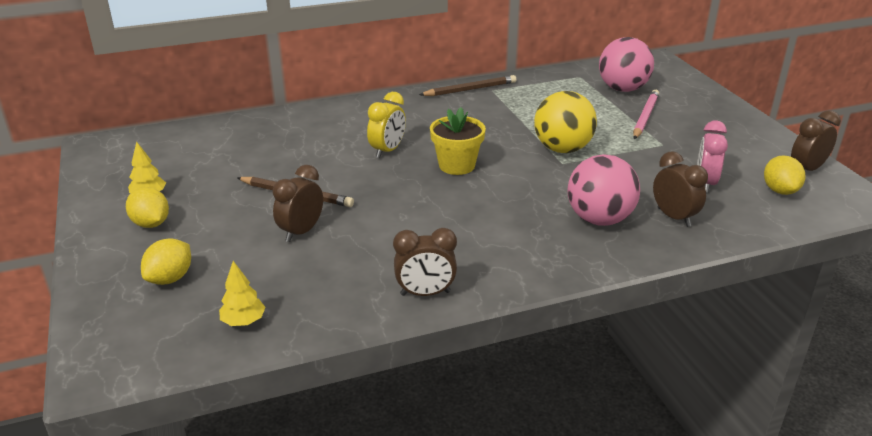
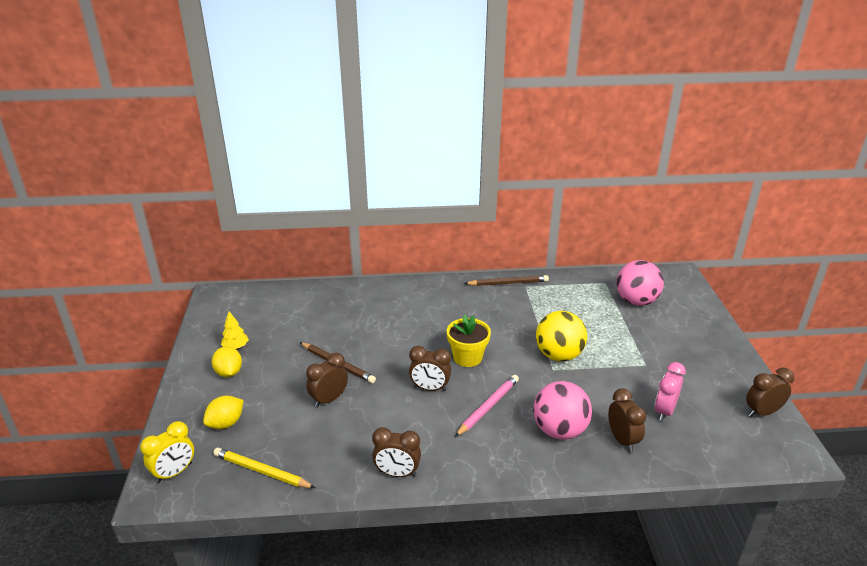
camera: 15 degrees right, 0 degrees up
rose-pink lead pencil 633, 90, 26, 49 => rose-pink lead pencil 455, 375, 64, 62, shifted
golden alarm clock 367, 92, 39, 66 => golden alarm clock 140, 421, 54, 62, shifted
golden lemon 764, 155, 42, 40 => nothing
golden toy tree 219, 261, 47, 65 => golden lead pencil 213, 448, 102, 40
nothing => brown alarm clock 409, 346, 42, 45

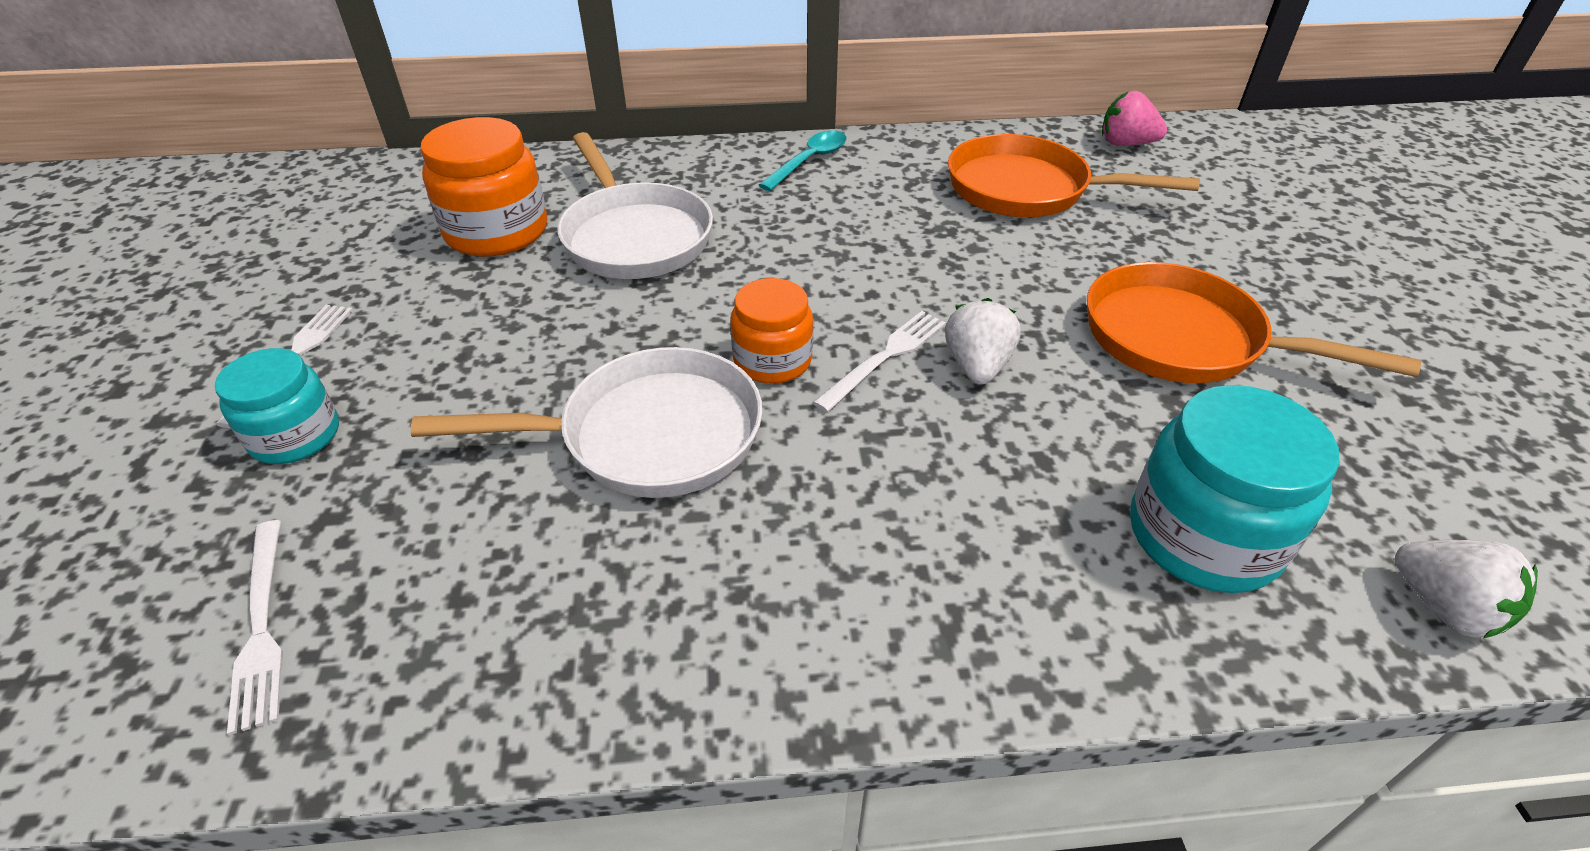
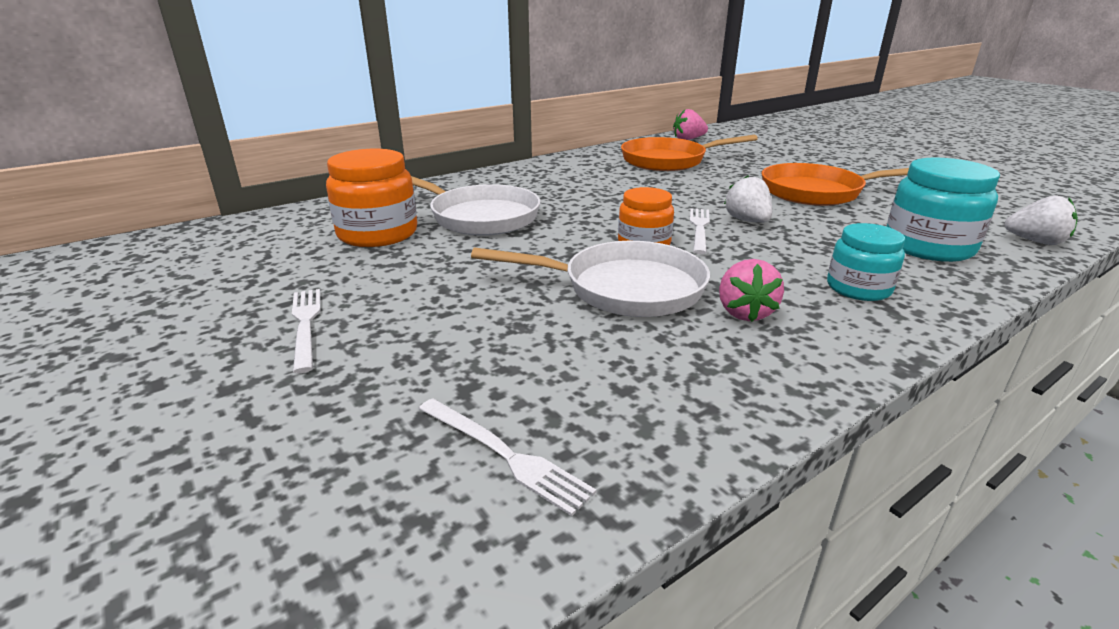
camera: 30 degrees left, 15 degrees down
turquoise teaspoon 759, 131, 88, 60 => nothing
pure white skillet 411, 347, 352, 151 => pure white skillet 471, 241, 239, 76, 45 degrees clockwise
turquoise jar 215, 348, 124, 116 => turquoise jar 827, 223, 78, 78, shifted
nothing => rose-pink strawberry 719, 259, 65, 63

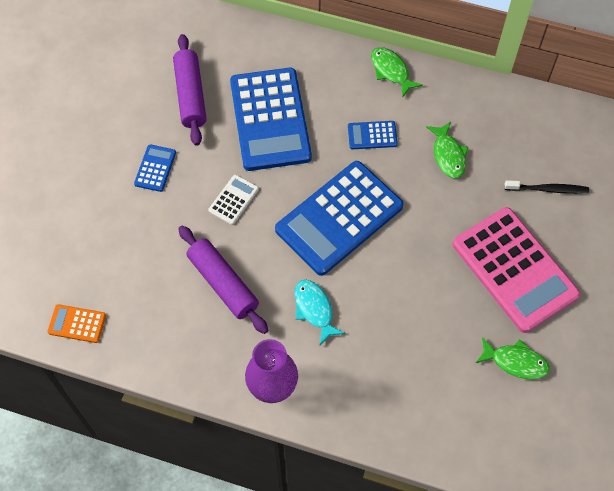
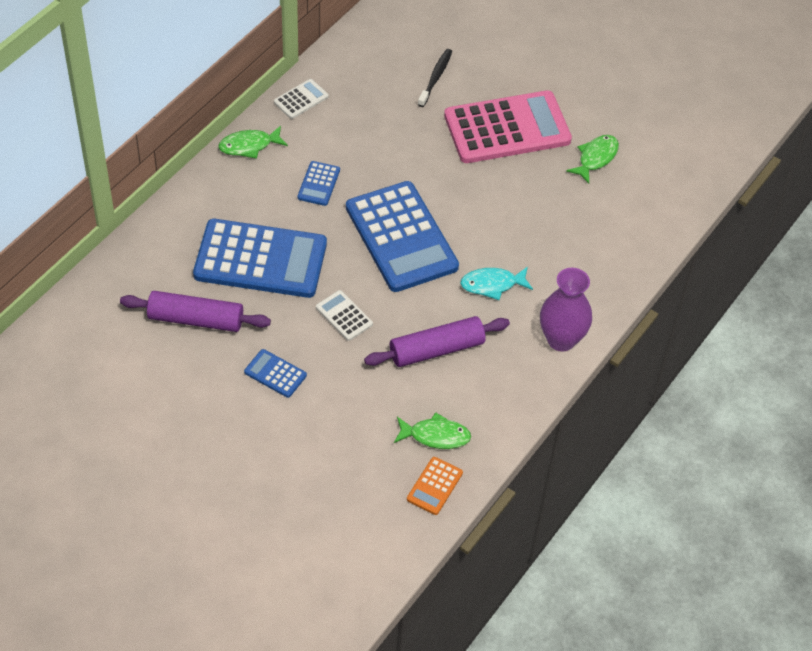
camera: 75 degrees left, 10 degrees down
leaf-green fish figure 426, 122, 42, 56 => leaf-green fish figure 394, 412, 77, 37, shifted
nothing => pure white adding machine 274, 79, 55, 40

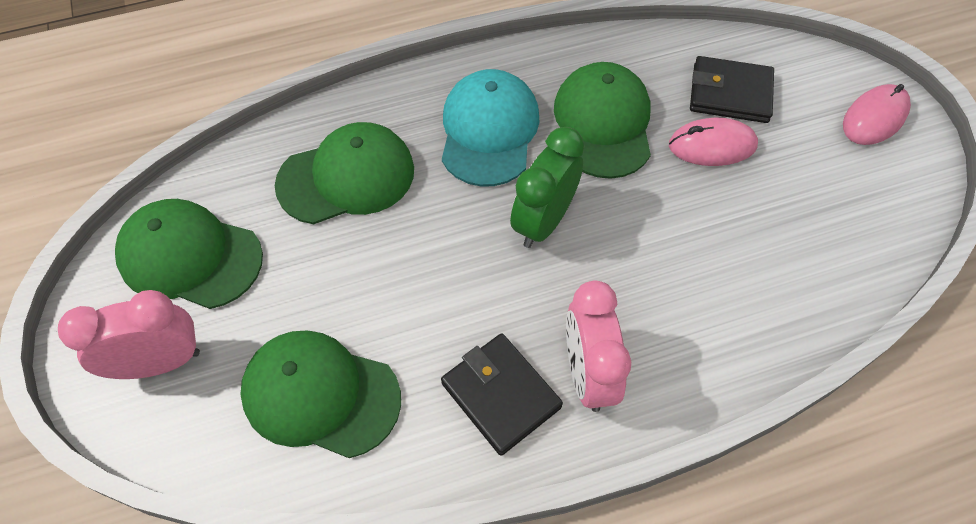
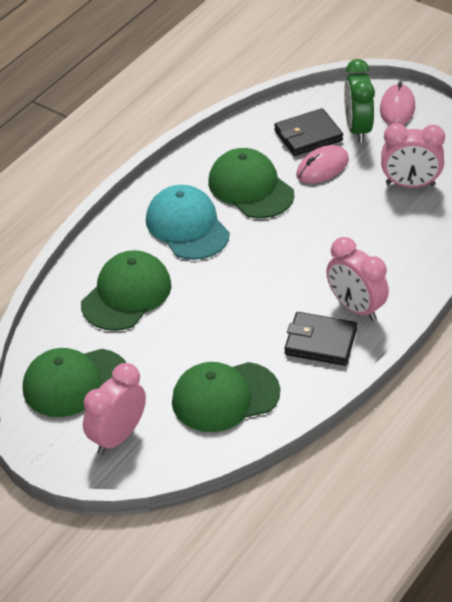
camera: 35 degrees left, 15 degrees down
leaf-green alarm clock 510, 127, 75, 121 => leaf-green alarm clock 344, 59, 31, 84, shifted
nothing => rose-pink alarm clock 381, 123, 64, 65

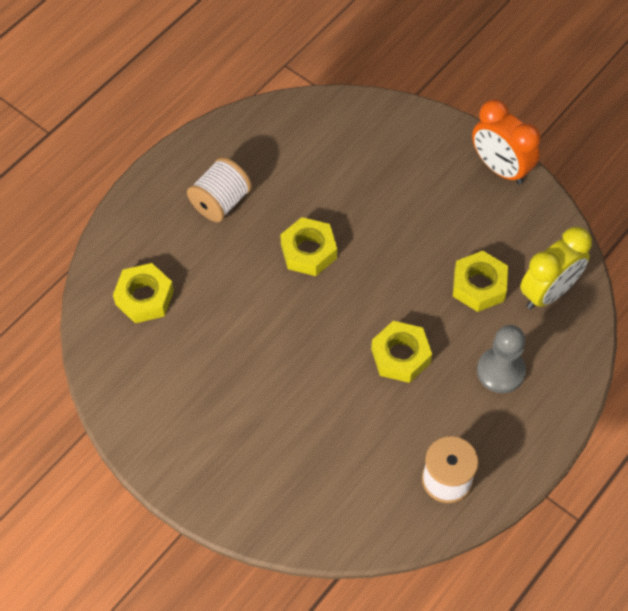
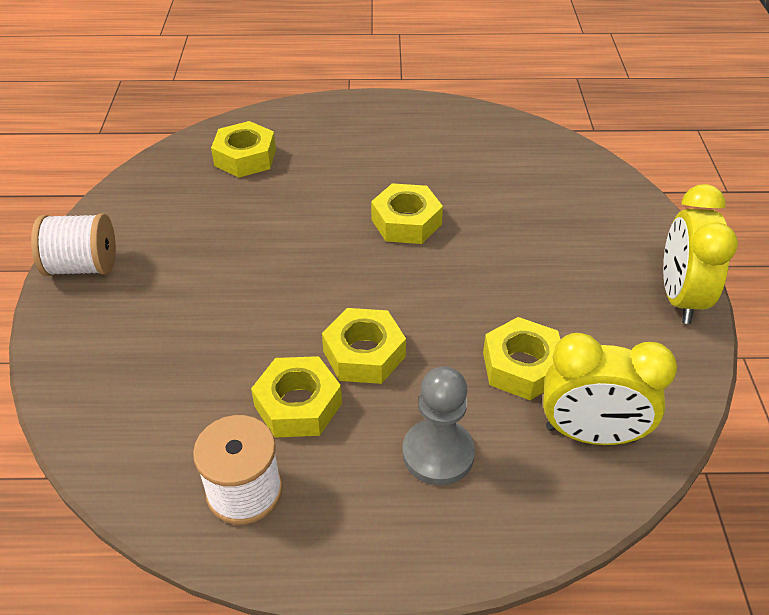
camera: 50 degrees right, 15 degrees down
orange alarm clock 472, 99, 69, 86 => golden alarm clock 663, 184, 75, 140
pure white reel of thread 187, 157, 65, 65 => pure white reel of thread 31, 213, 85, 63, shifted
nothing => golden nut 251, 356, 91, 82

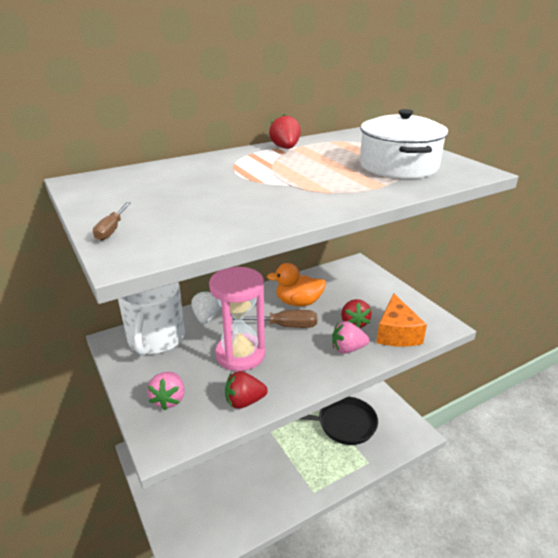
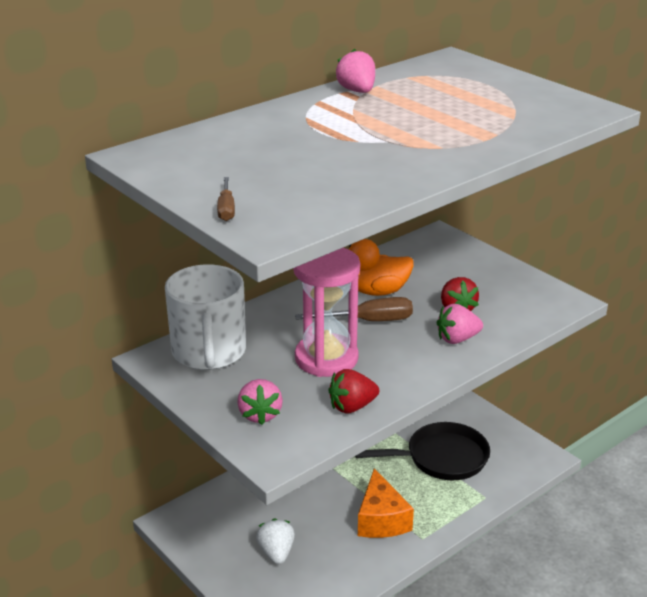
camera: 10 degrees left, 0 degrees up
pure white stockpot 360, 109, 88, 70 => nothing
crimson strawberry 269, 114, 32, 35 => rose-pink strawberry 336, 49, 39, 44
pure white strawberry 191, 290, 29, 34 => pure white strawberry 256, 518, 39, 46, shifted
orange cheese 376, 294, 51, 53 => orange cheese 358, 468, 56, 70, shifted

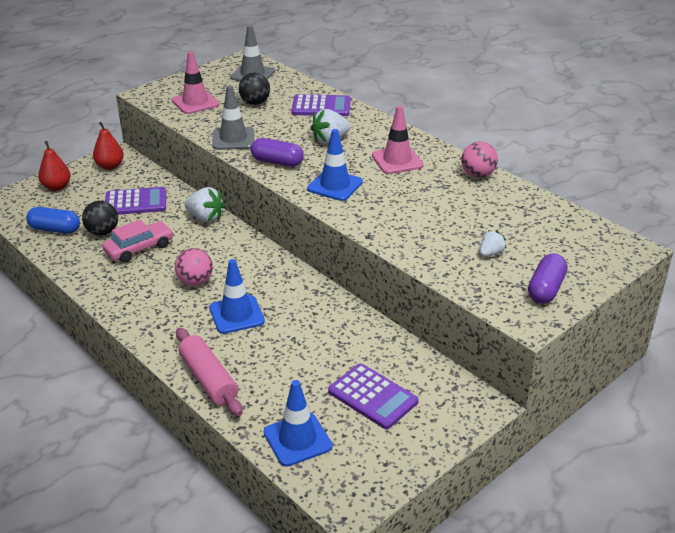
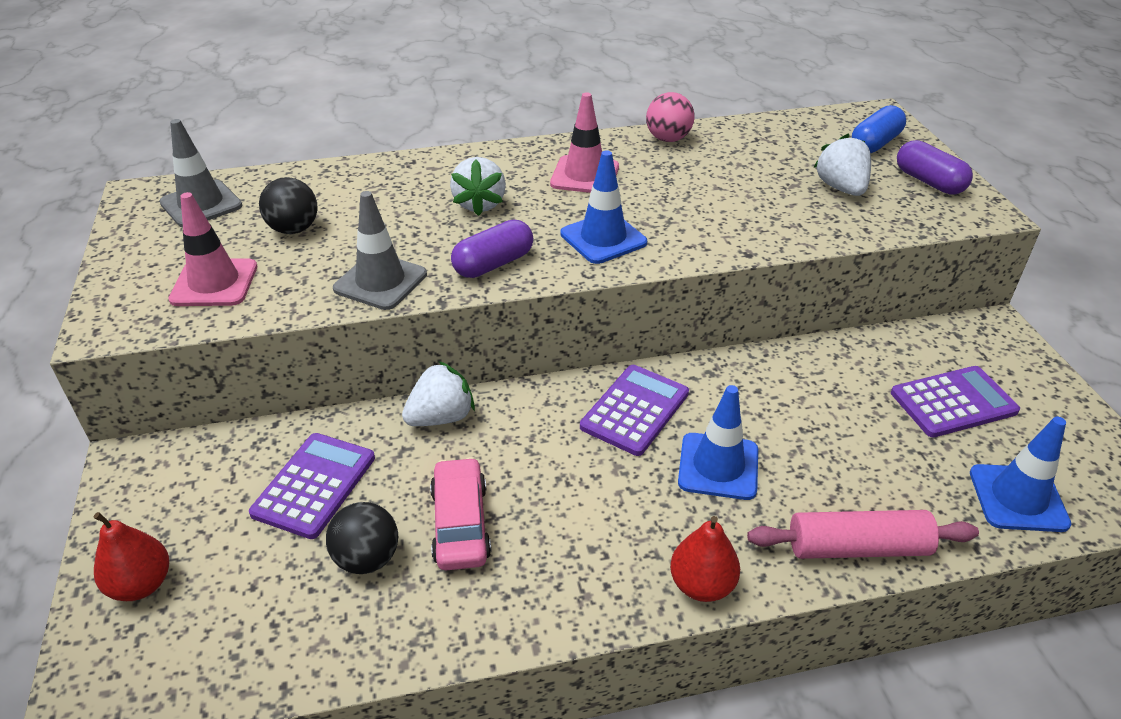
camera: 60 degrees left, 5 degrees up
violet adding machine 291, 94, 60, 22 => violet adding machine 580, 365, 109, 91, shifted
crimson pear fruit 93, 122, 31, 48 => crimson pear fruit 670, 516, 70, 86, shifted
blue capsule 26, 207, 54, 27 => blue capsule 852, 105, 54, 48, shifted
pure white strawberry 480, 230, 27, 27 => pure white strawberry 813, 134, 58, 62, x1.66
rose-pink ball 175, 248, 38, 38 => nothing

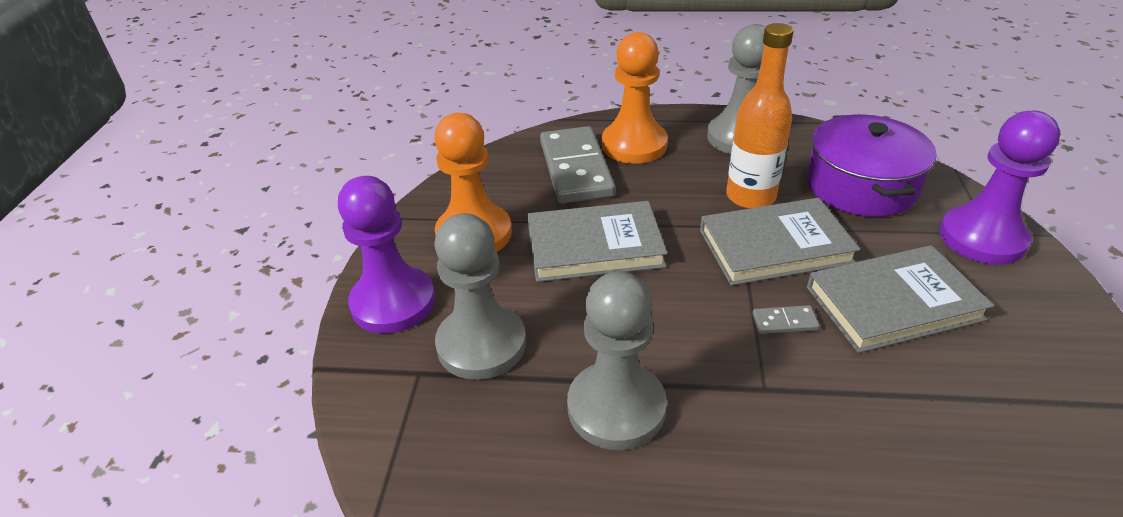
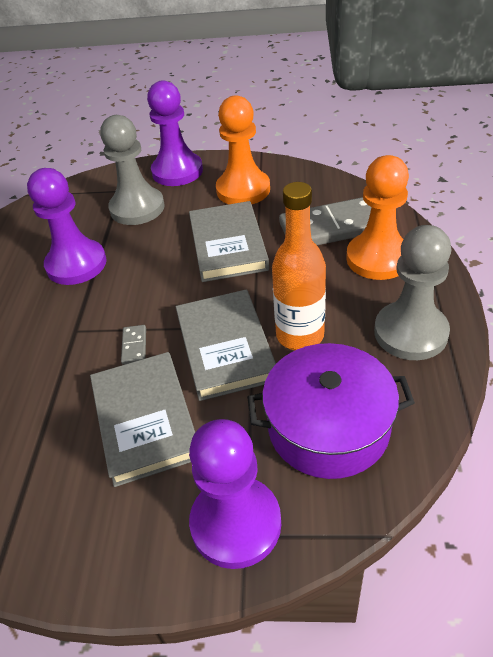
camera: 90 degrees right, 5 degrees up
gray chess pawn 567, 271, 100, 179 => violet chess pawn 27, 168, 80, 117

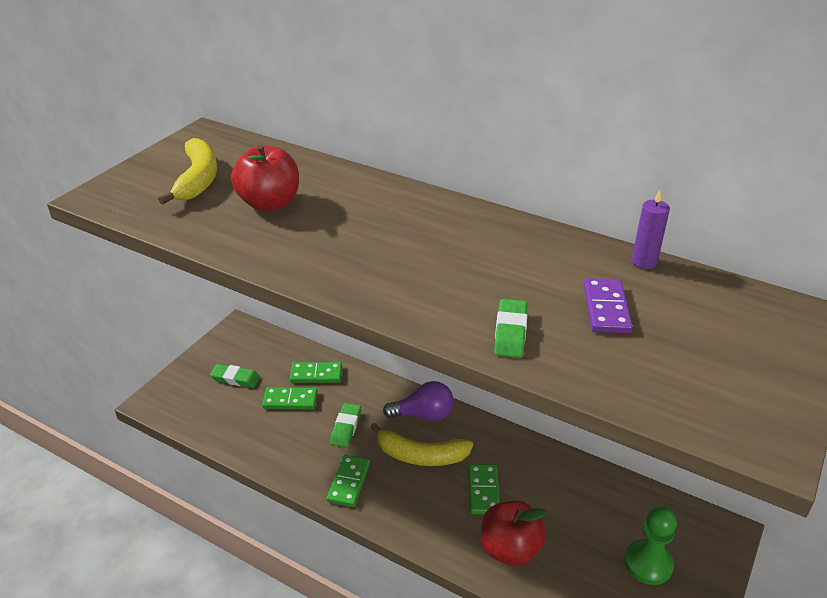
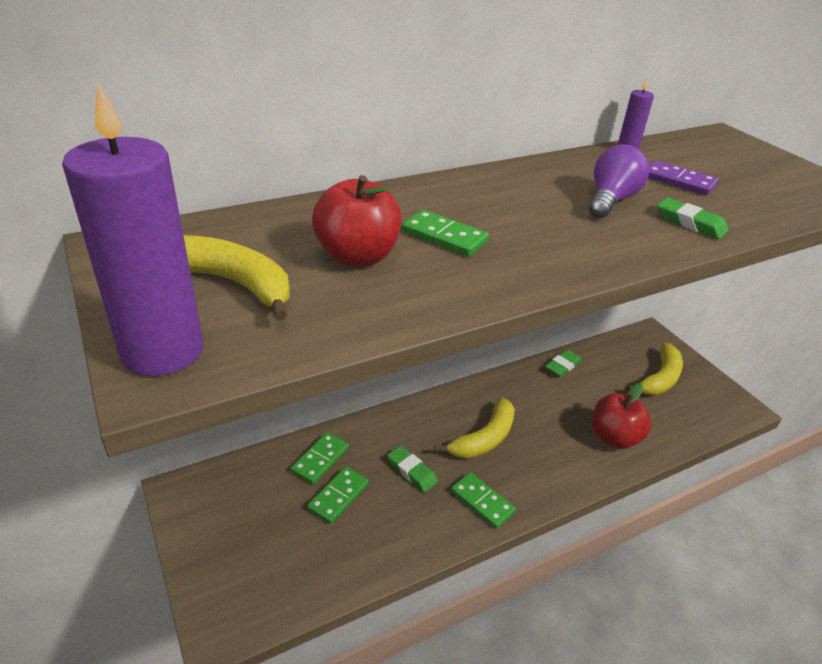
camera: 60 degrees left, 0 degrees up
leaf-green gum eraser 210, 364, 50, 24 => leaf-green gum eraser 545, 350, 37, 27, shifted
violet light bulb 383, 381, 71, 40 => violet light bulb 589, 144, 60, 74, shifted
leaf-green domino 468, 464, 32, 50 => leaf-green domino 402, 210, 87, 46, shifted
leaf-green chess pawn 624, 506, 53, 79 => golden banana fruit 627, 343, 56, 52
nothing => violet candle 62, 82, 141, 294

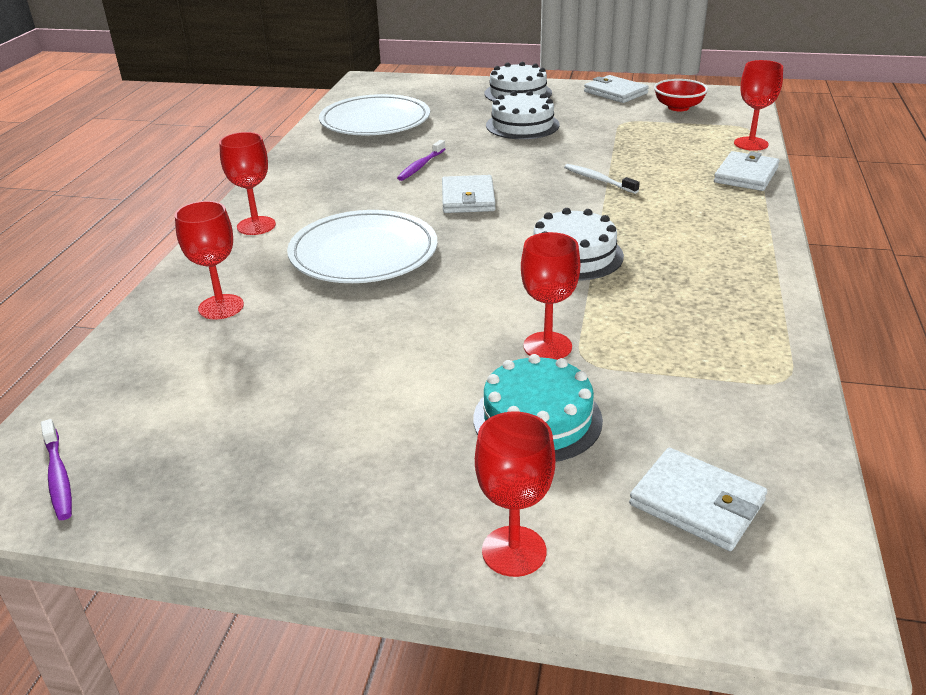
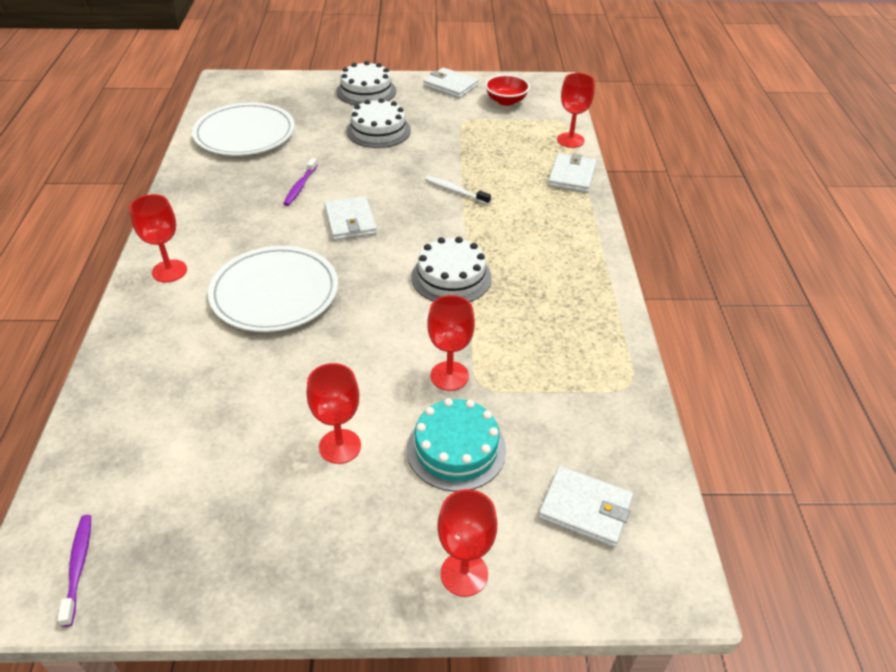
camera: 15 degrees left, 10 degrees up
crimson goblet 175, 201, 69, 119 => crimson goblet 307, 363, 54, 101, shifted
violet tooth brush 41, 419, 31, 101 => violet tooth brush 57, 515, 34, 112, 150 degrees counterclockwise

